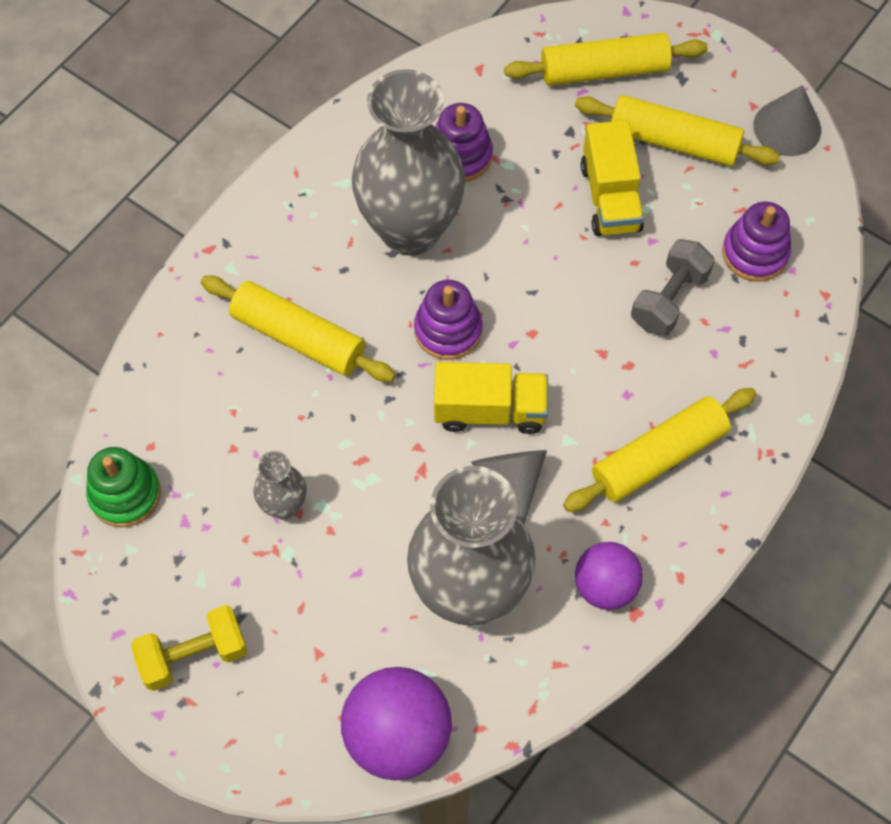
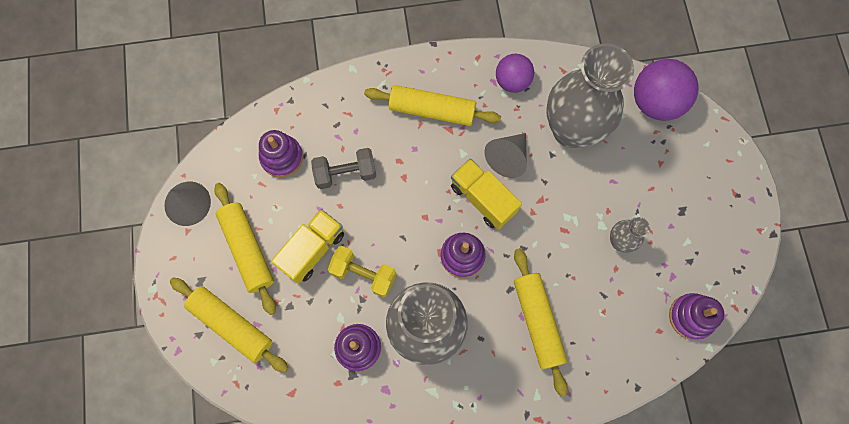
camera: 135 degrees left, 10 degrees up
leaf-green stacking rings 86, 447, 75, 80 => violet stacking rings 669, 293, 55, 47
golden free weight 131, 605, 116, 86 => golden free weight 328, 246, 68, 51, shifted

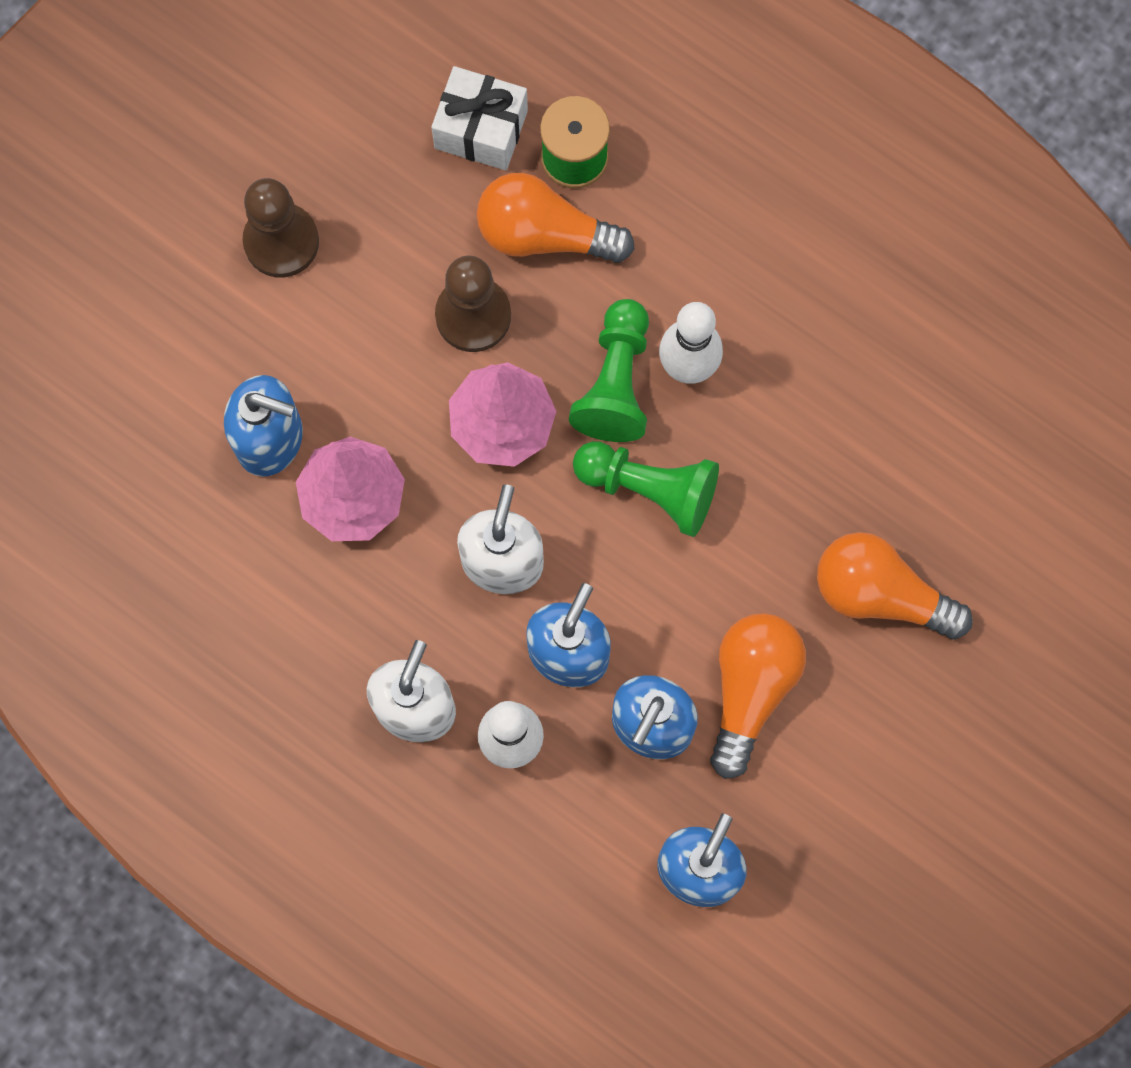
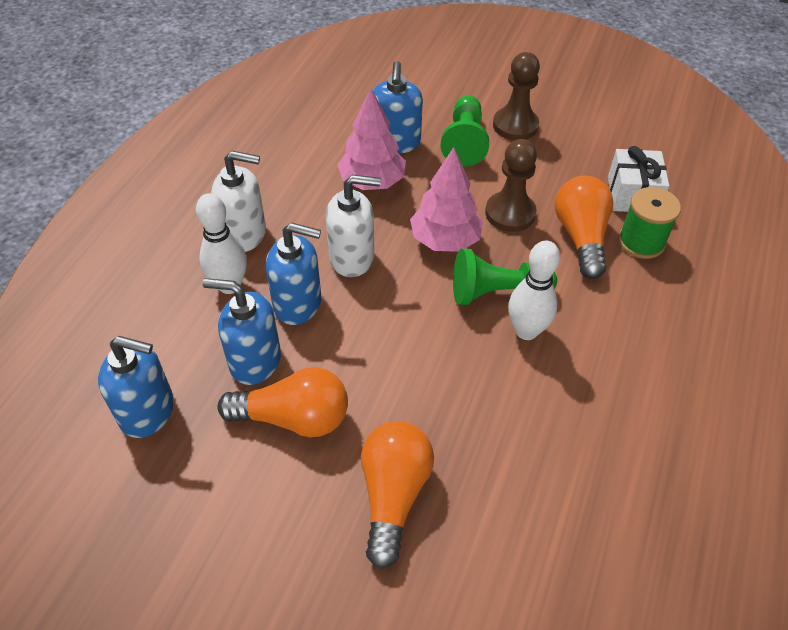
camera: 75 degrees right, 25 degrees down
leaf-green chess pawn 573, 441, 146, 96 => leaf-green chess pawn 441, 95, 48, 72, shifted

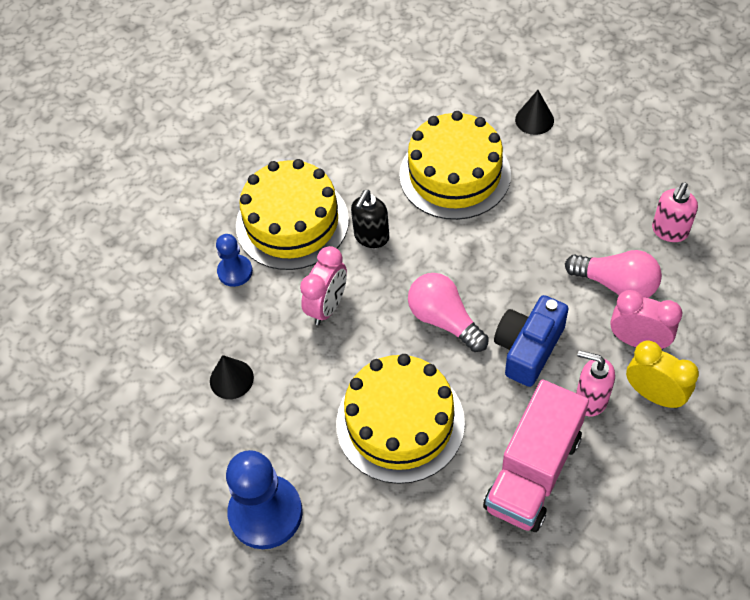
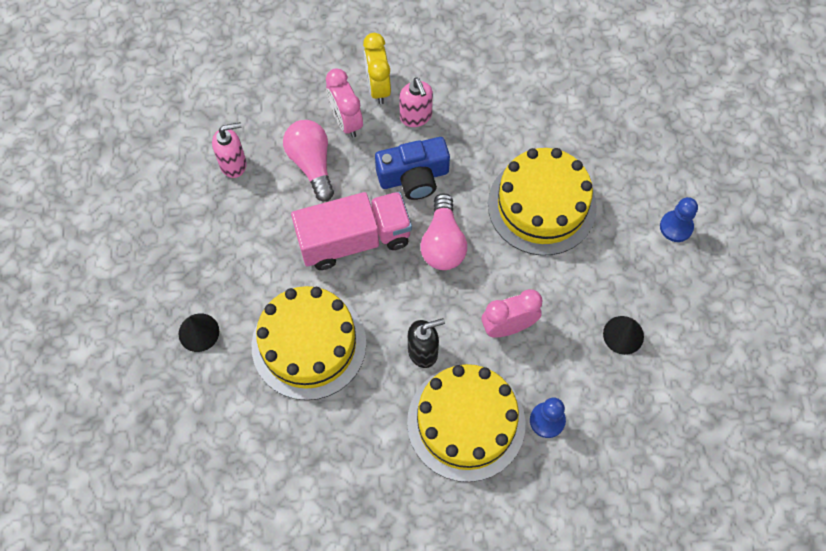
camera: 140 degrees left, 10 degrees up
rose-pink truck 483, 379, 106, 153 => rose-pink truck 291, 192, 121, 78, shifted
blue chess pawn 226, 450, 77, 99 => blue chess pawn 660, 197, 38, 45, x0.55

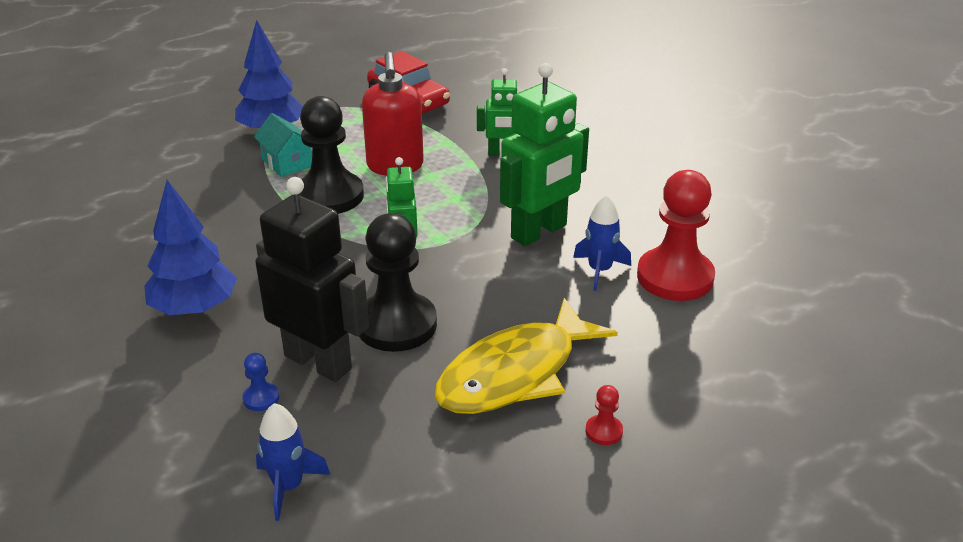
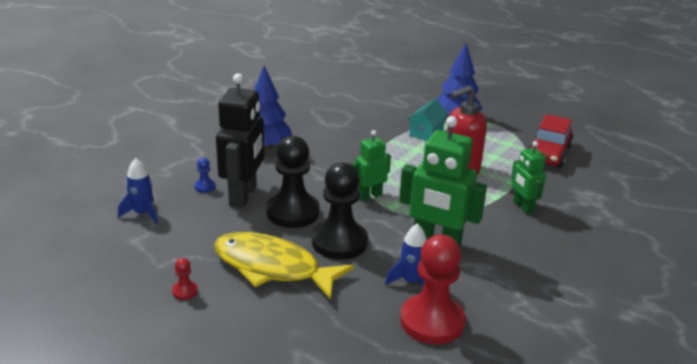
camera: 65 degrees right, 5 degrees down
ebony chess pawn 299, 96, 65, 118 => ebony chess pawn 312, 162, 56, 97, shifted
crimson chess pawn 585, 385, 38, 60 => crimson chess pawn 172, 258, 26, 42, shifted

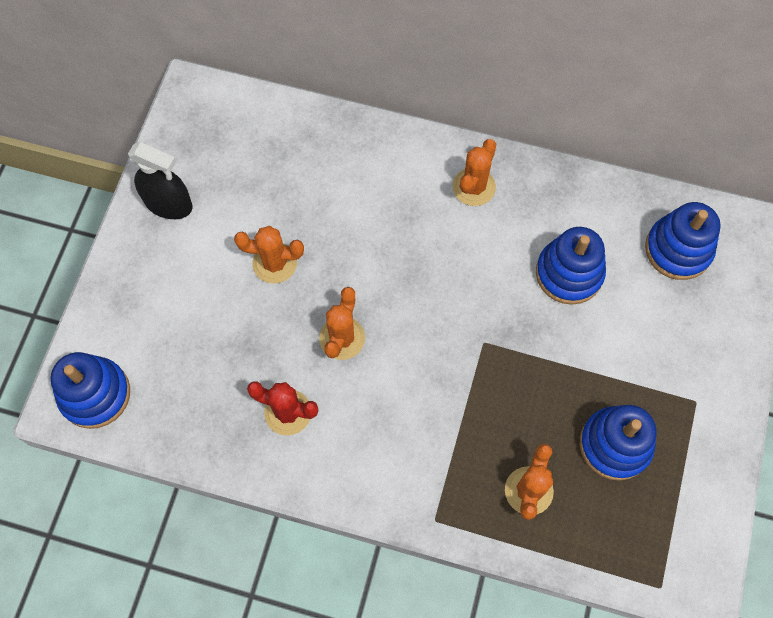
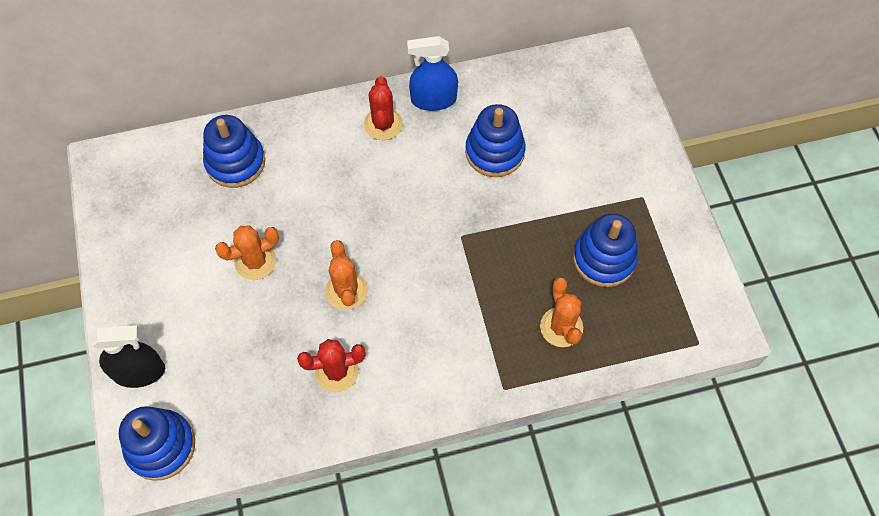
camera: 30 degrees left, 5 degrees down
orange prickly plant 453, 139, 43, 67 => crimson prickly plant 364, 76, 39, 64
ebony sprayer 128, 142, 65, 77 => ebony sprayer 90, 325, 75, 63, shifted
blue stacking rings 645, 202, 76, 78 => blue stacking rings 203, 115, 62, 73, shifted
nothing => blue sprayer 407, 36, 51, 75

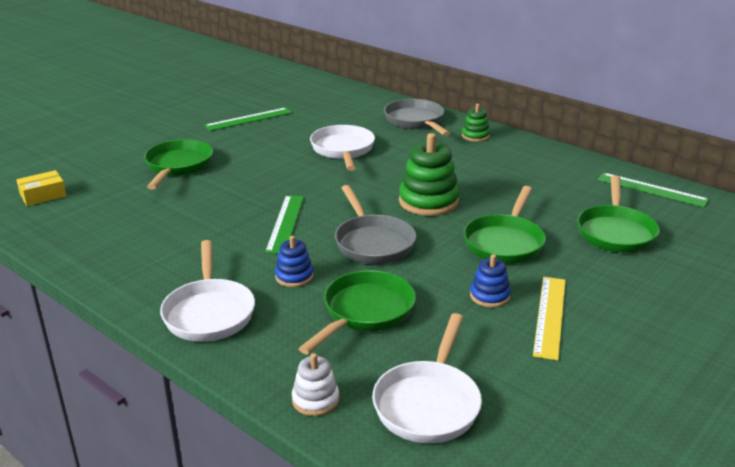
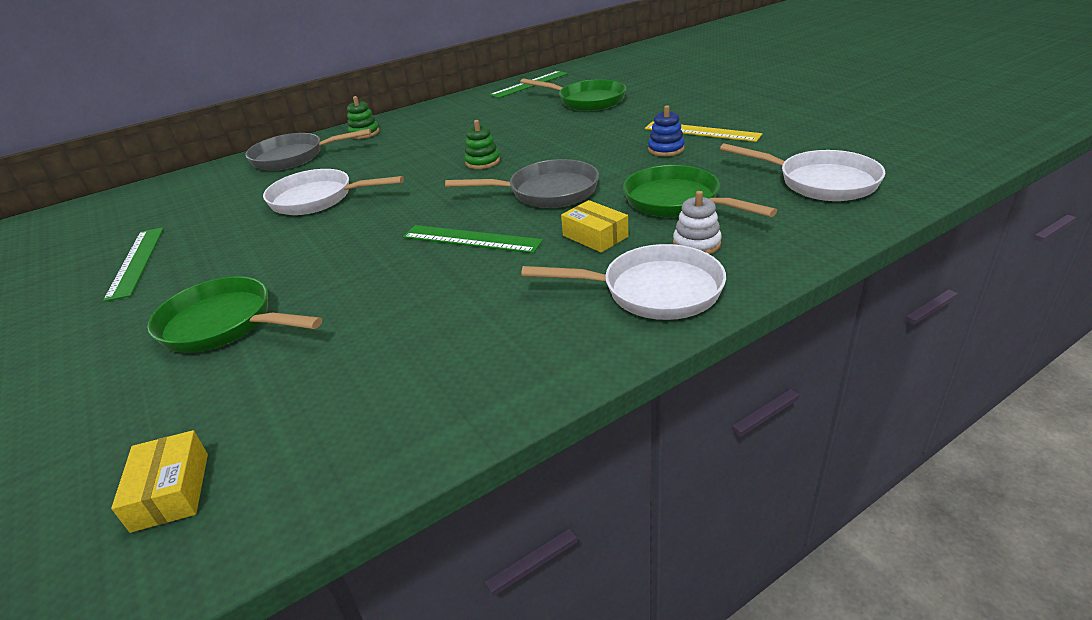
camera: 70 degrees left, 5 degrees up
leaf-green stacking rings 399, 133, 60, 83 => leaf-green stacking rings 464, 120, 36, 49, x0.55
leaf-green skillet 463, 186, 83, 78 => nothing
blue stacking rings 275, 236, 39, 51 => golden parcel 561, 200, 68, 53
pure white stacking rings 292, 353, 47, 63 => pure white stacking rings 673, 191, 49, 63, shifted

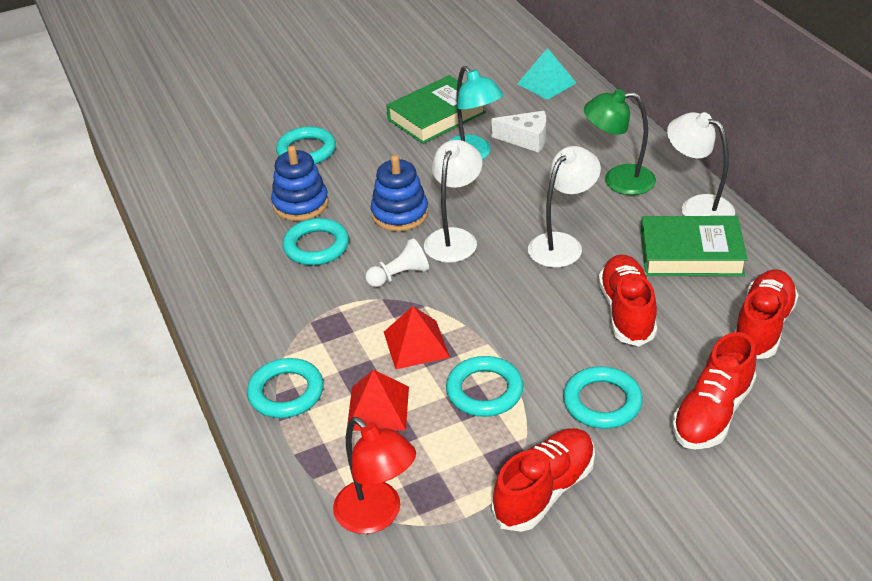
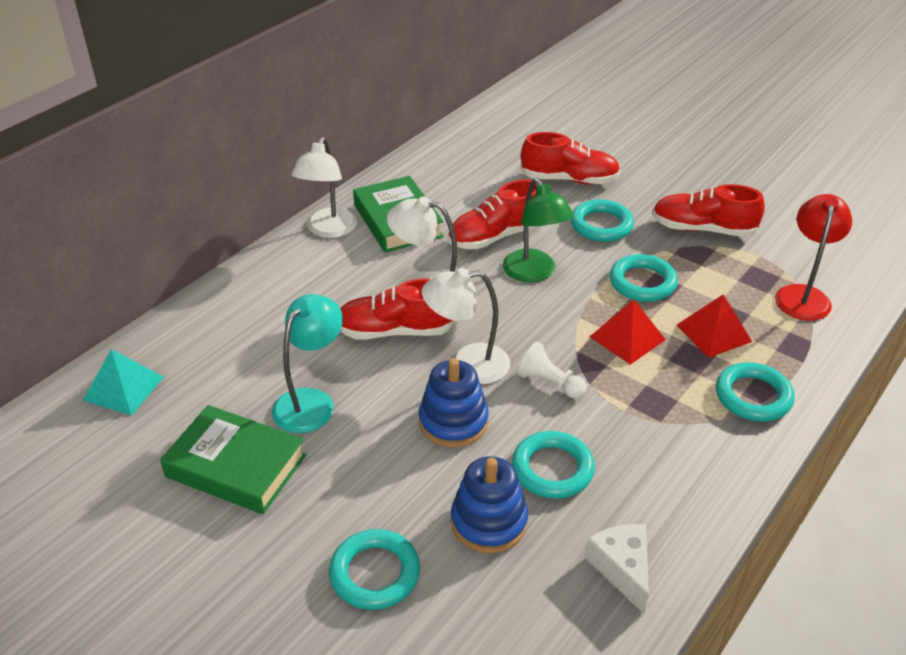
camera: 120 degrees left, 0 degrees up
leaf-green desk lamp 584, 89, 72, 106 => leaf-green desk lamp 503, 178, 71, 104, shifted
pure white cheese 491, 111, 55, 42 => pure white cheese 585, 524, 64, 90, shifted
crimson sneaker 735, 269, 64, 90 => crimson sneaker 340, 279, 115, 60, shifted

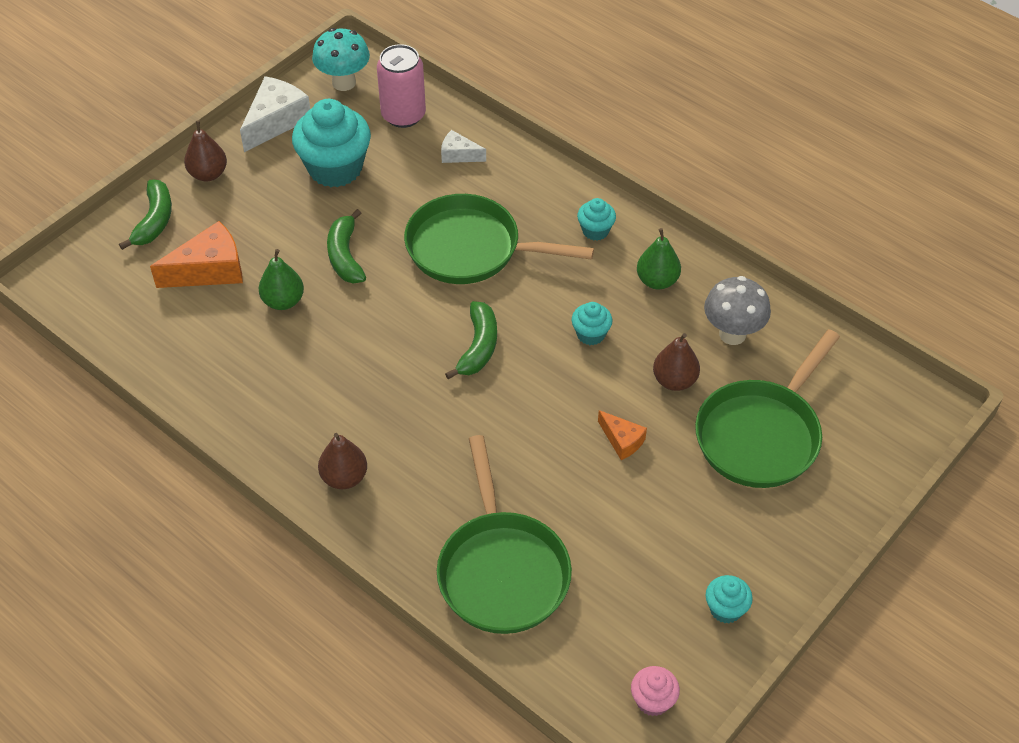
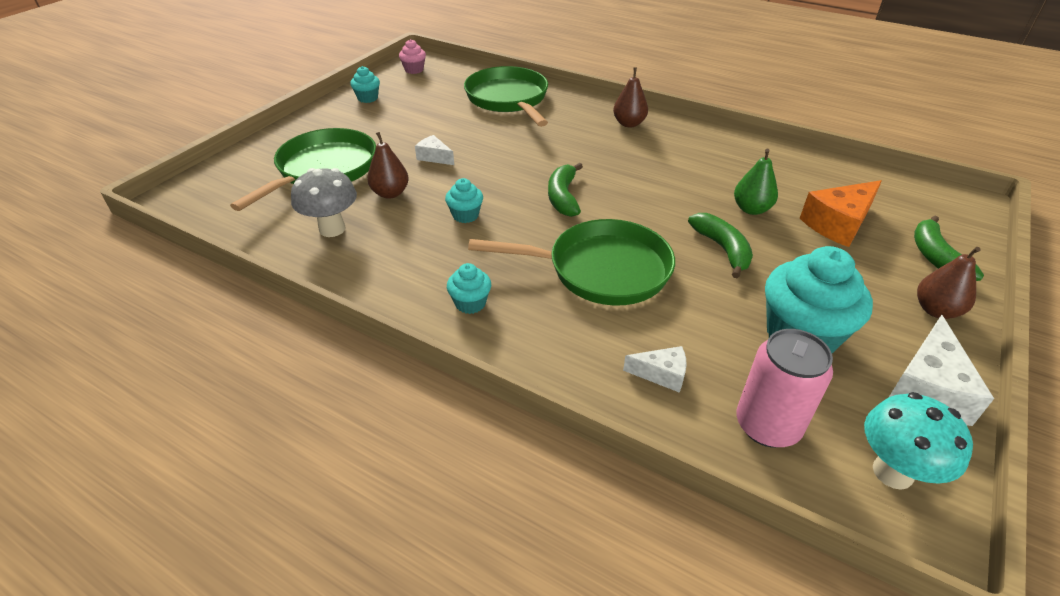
camera: 170 degrees right, 10 degrees down
leaf-green pear fruit 637, 228, 44, 62 => nothing
orange cheese 598, 410, 49, 50 => pure white cheese 415, 135, 39, 30

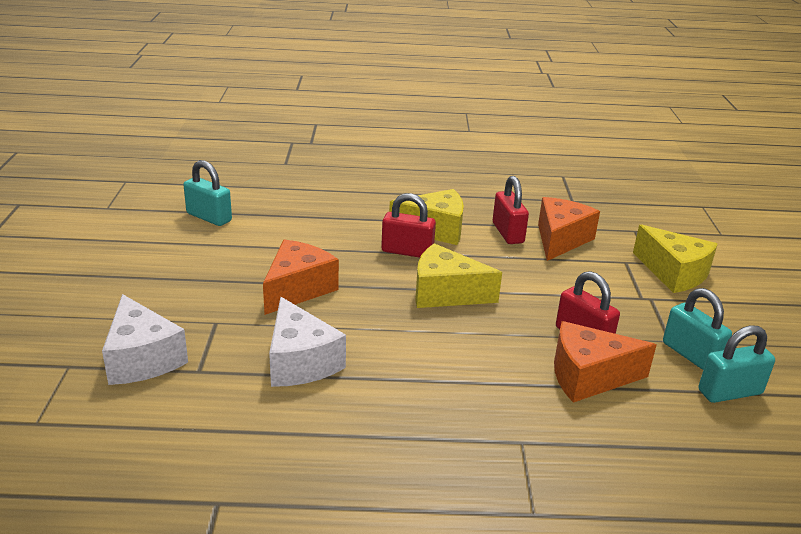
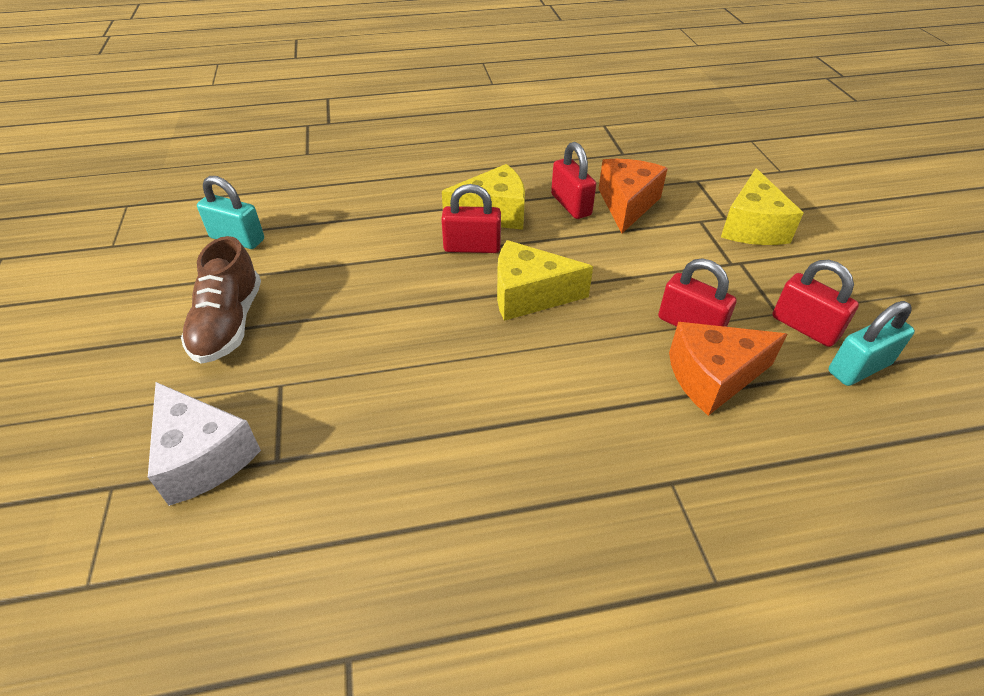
camera: 10 degrees left, 15 degrees up
golden cheese 633, 224, 85, 69 => golden cheese 721, 168, 82, 77, 60 degrees clockwise
orange cheese 263, 240, 76, 75 => nothing
turquoise padlock 663, 288, 69, 82 => crimson padlock 772, 260, 87, 87
pure white cheese 269, 297, 77, 90 => nothing
nothing => brown sneaker 181, 236, 80, 128

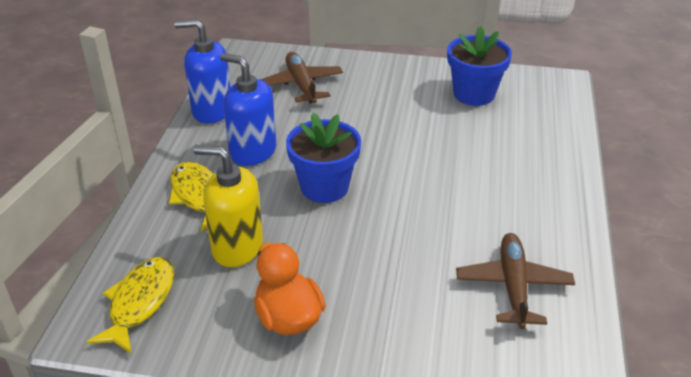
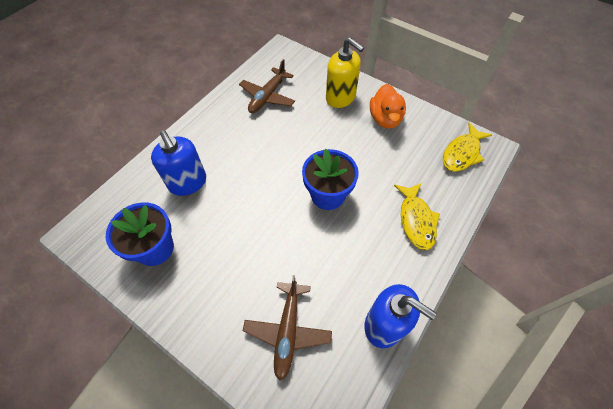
camera: 155 degrees left, 20 degrees up
blue pump bottle 220, 53, 56, 113 => blue pump bottle 151, 131, 55, 65, shifted
golden pump bottle 193, 145, 70, 122 => golden pump bottle 326, 37, 38, 71, shifted

